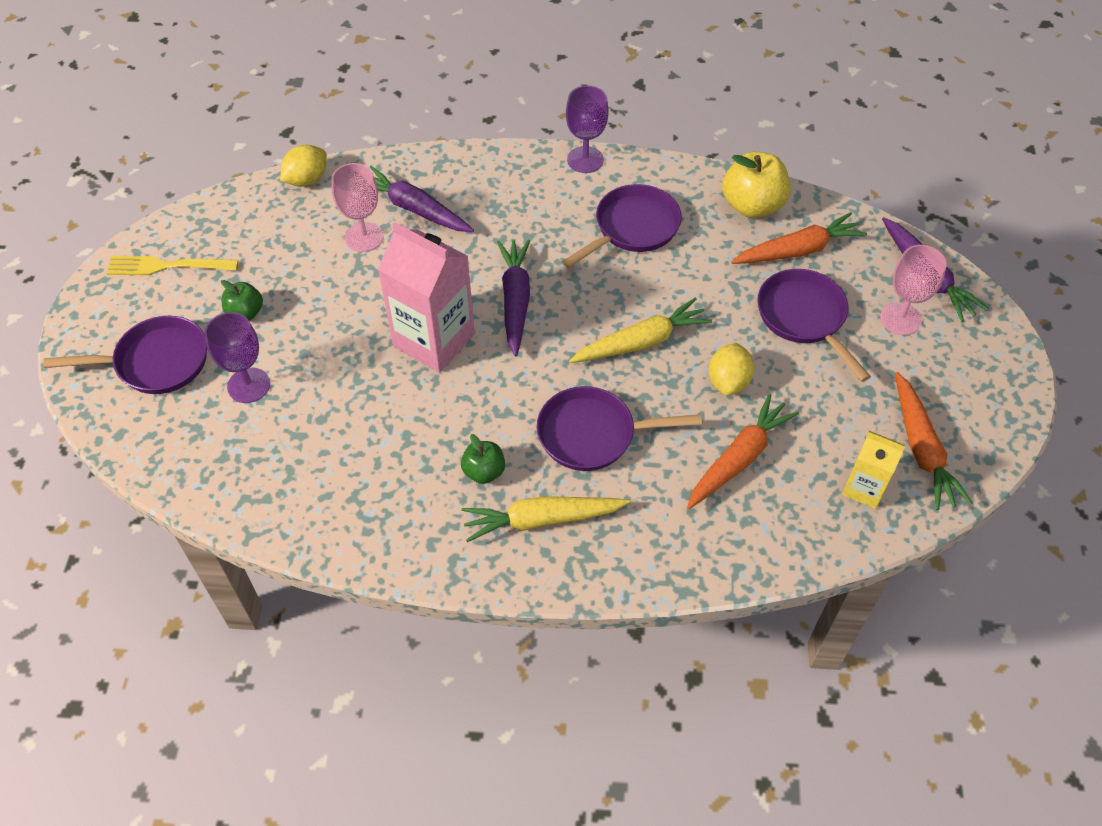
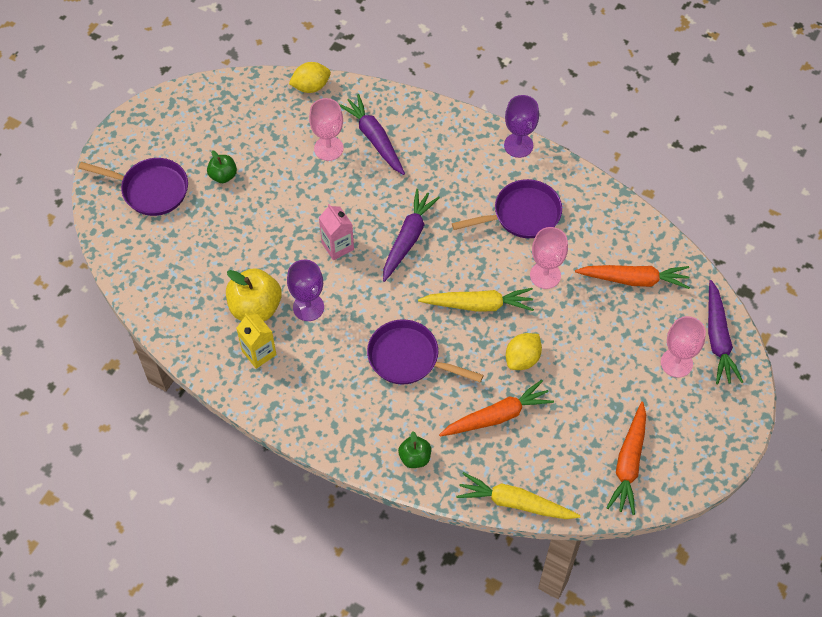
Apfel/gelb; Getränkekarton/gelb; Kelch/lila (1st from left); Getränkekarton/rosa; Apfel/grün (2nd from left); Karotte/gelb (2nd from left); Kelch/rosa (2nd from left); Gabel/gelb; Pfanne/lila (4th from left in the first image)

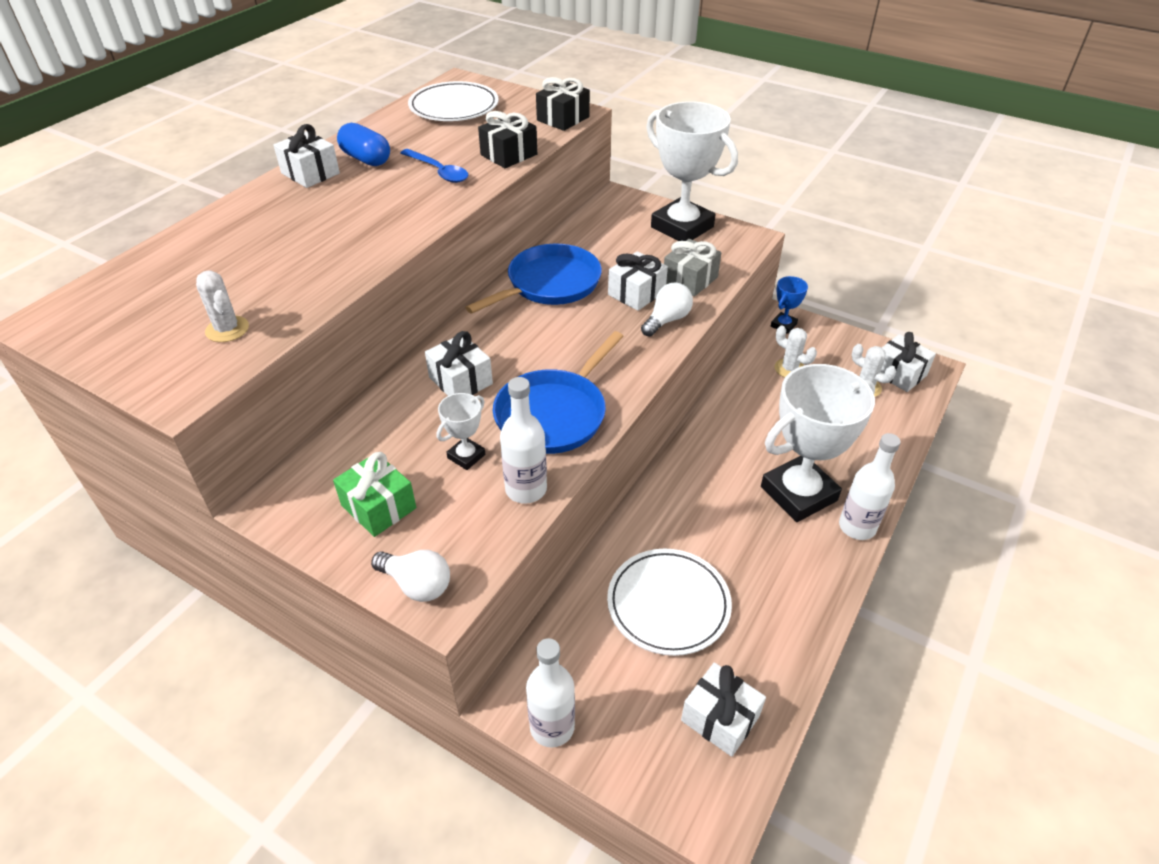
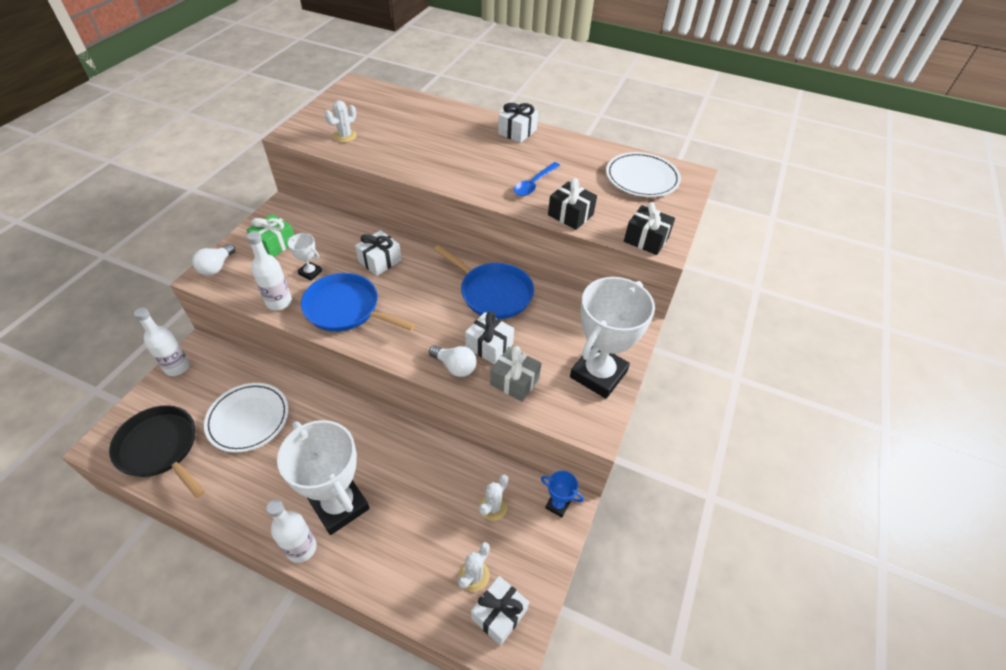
Pfanne/schwarz; Kapsel/blau

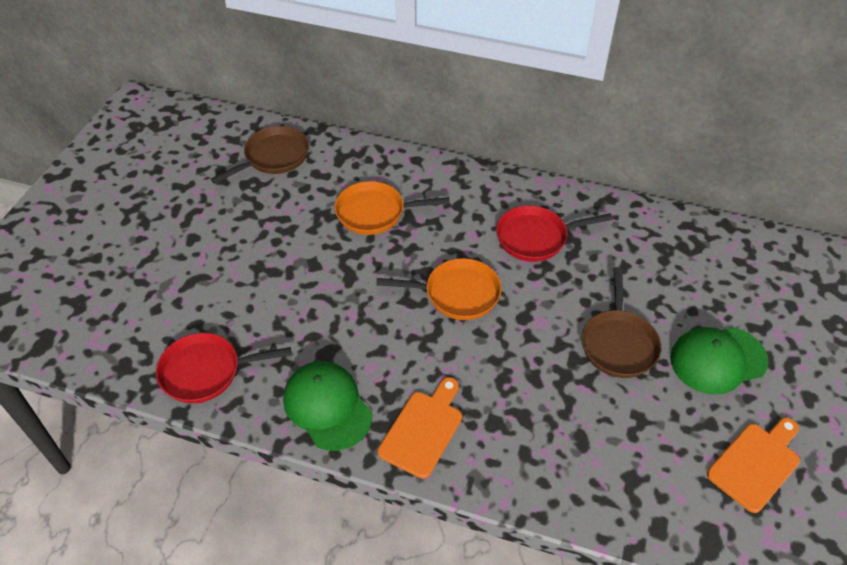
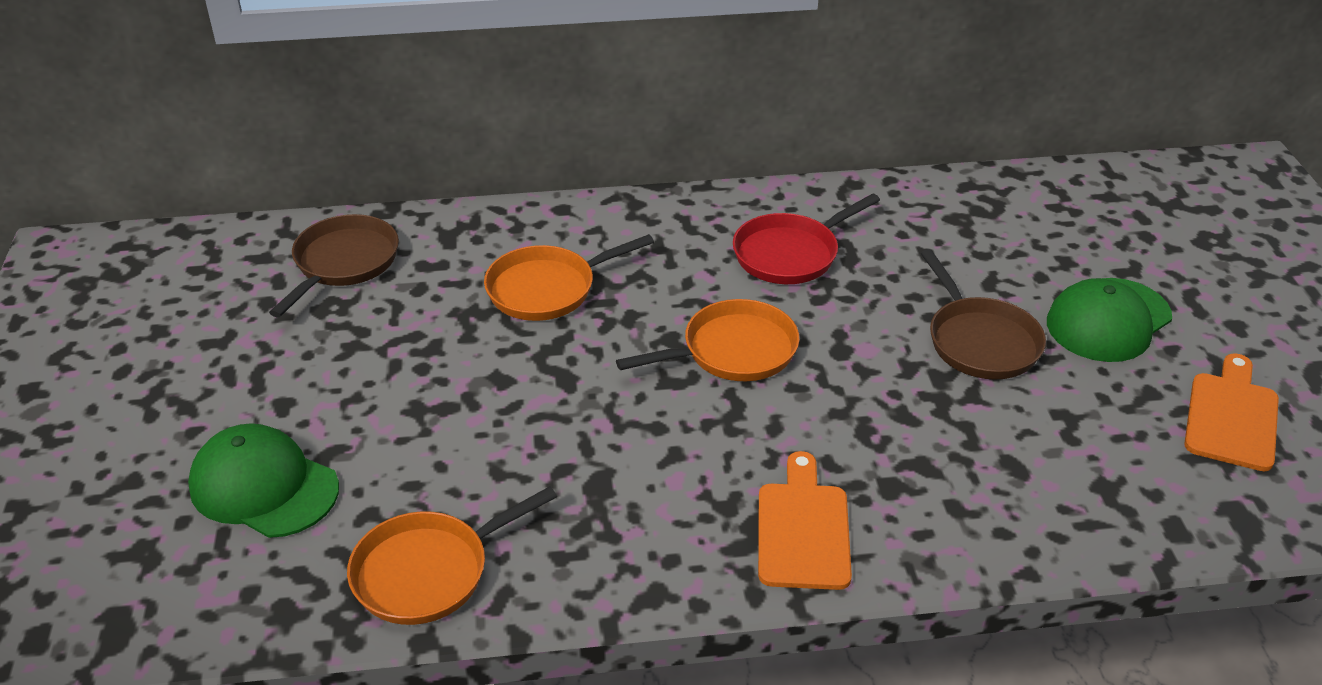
Kappe/grün (1st from left); Pfanne/orange (1st from left)

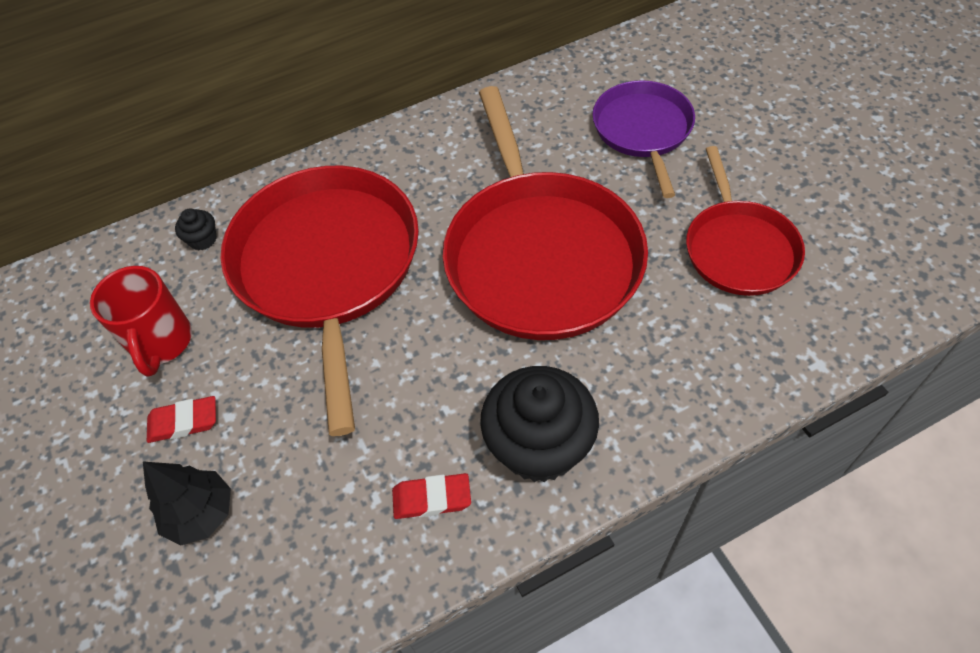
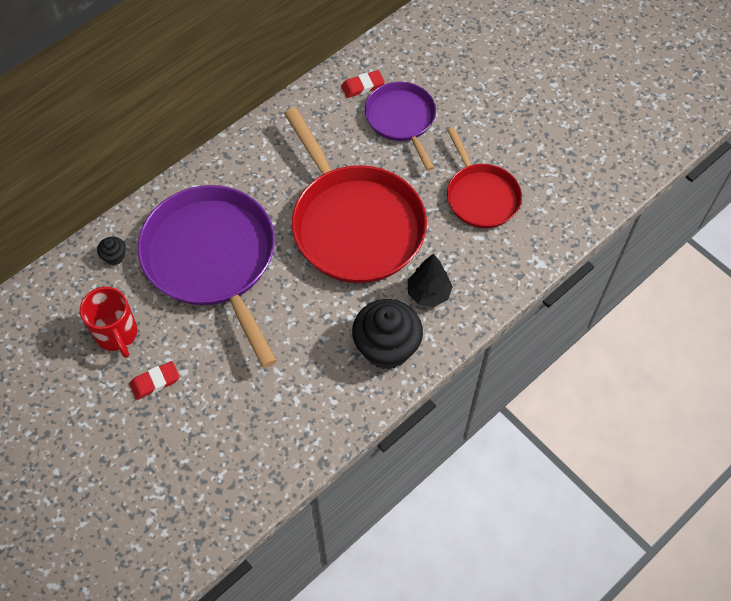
Pfanne/lila (1st from left); Radiergummi/rot (2nd from left); Baum/schwarz

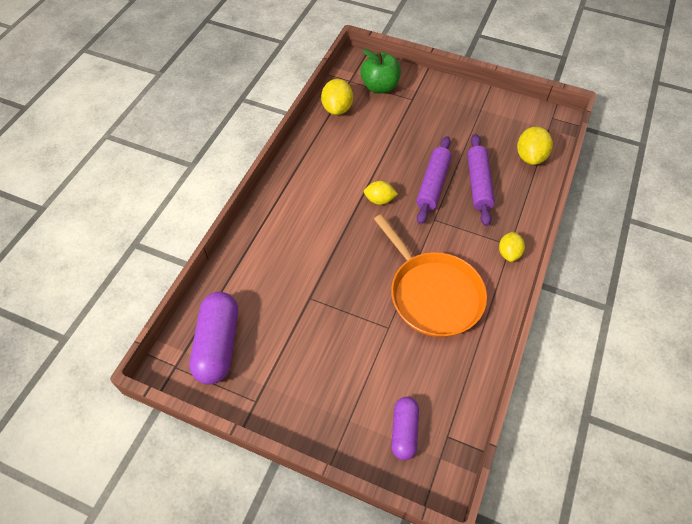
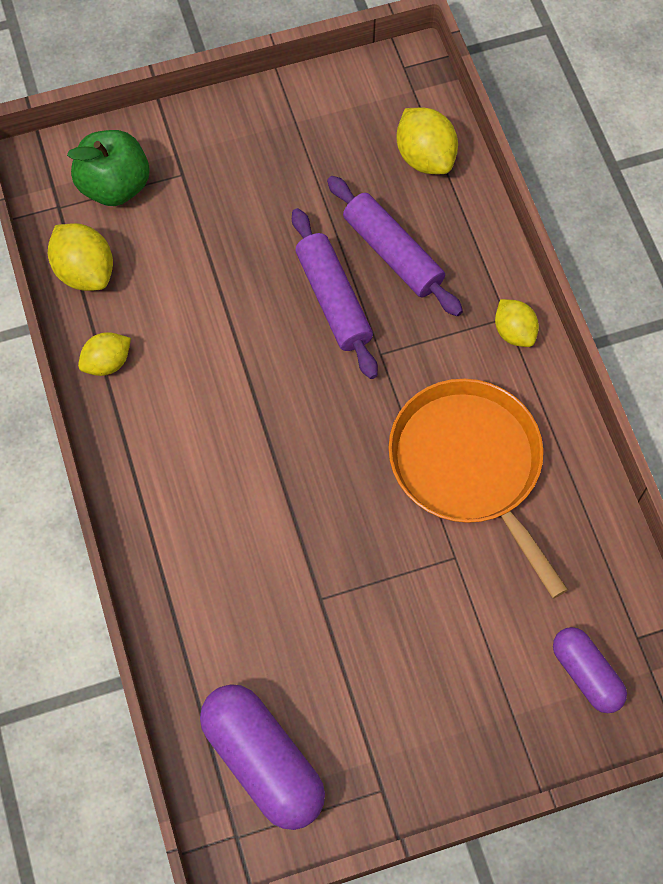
Zitrone/gelb (2nd from left); Pfanne/orange

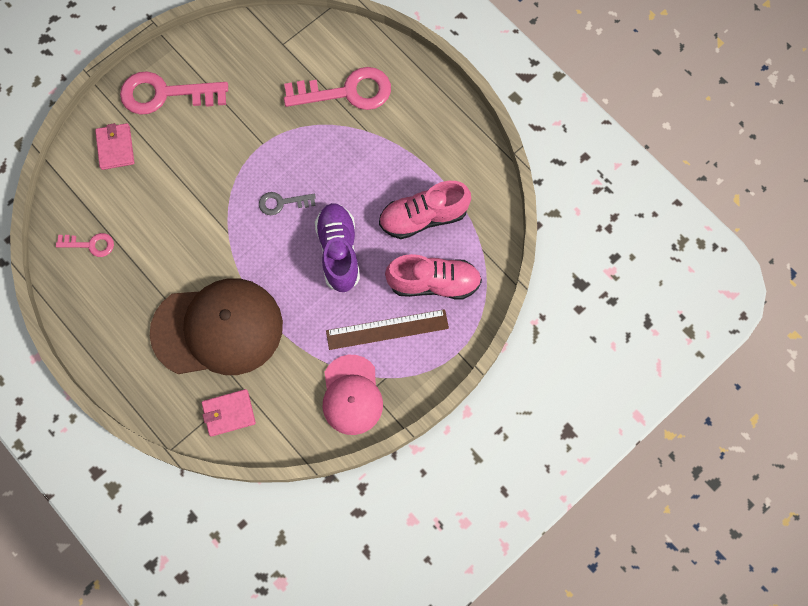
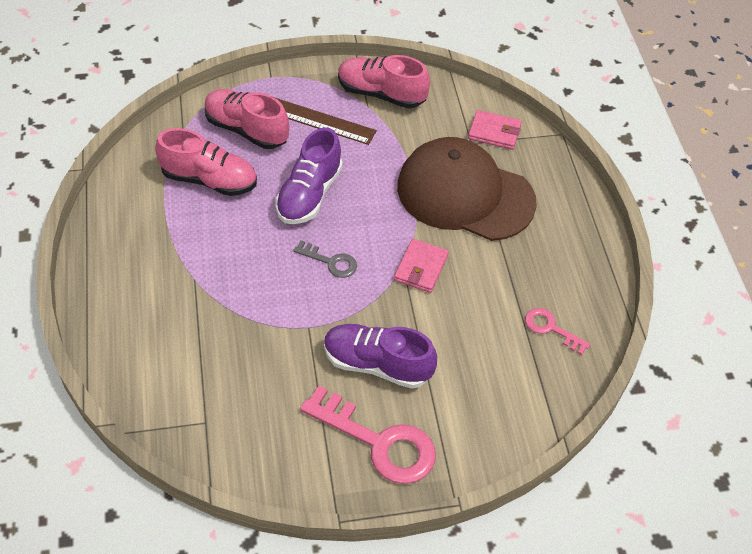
Schuh/lila (2nd from left); Schuh/rosa (3rd from left); Geldbörse/rosa (1st from left); Schlüssel/rosa (3rd from left in the first image)

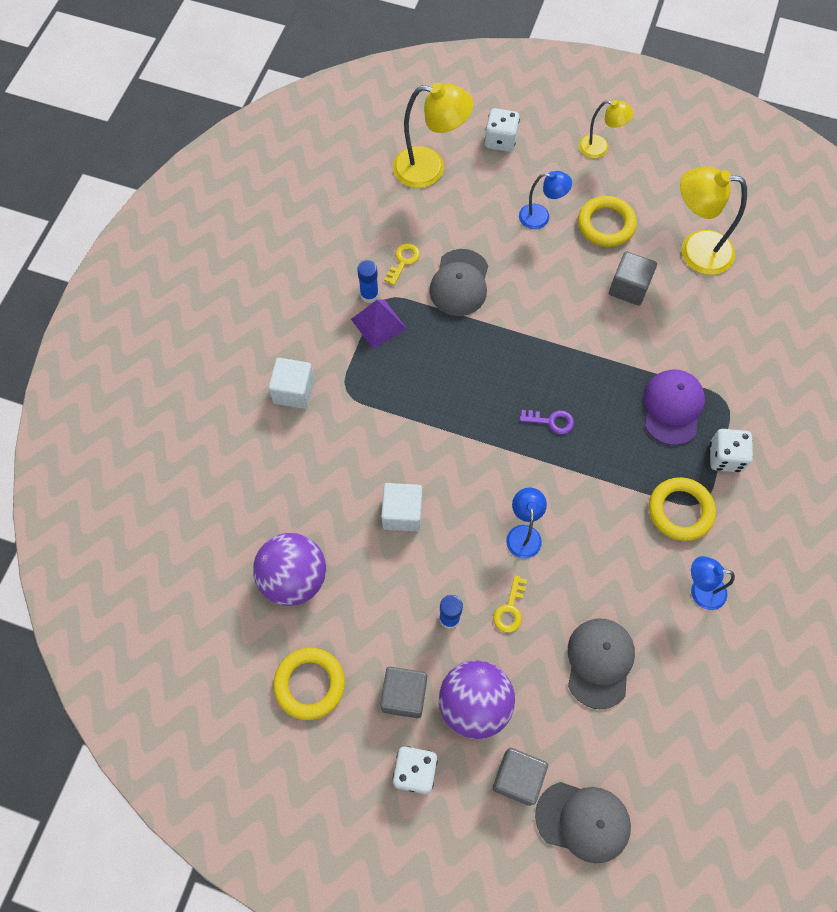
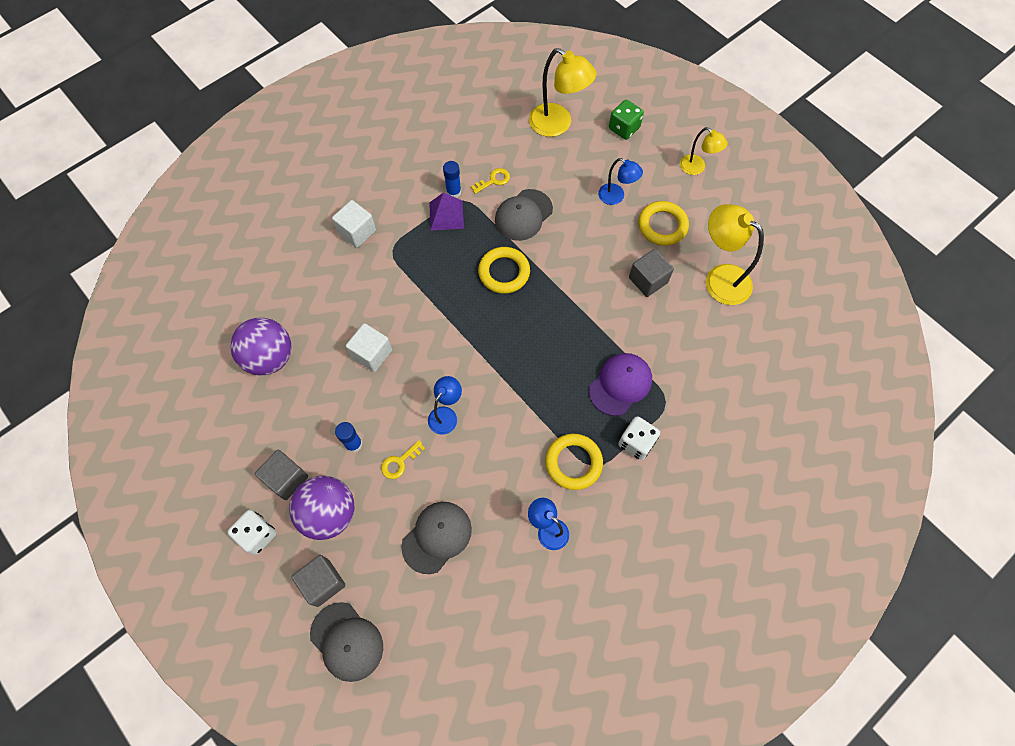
Ring/gelb (1st from left); Spielwürfel/grün; Schlüssel/lila

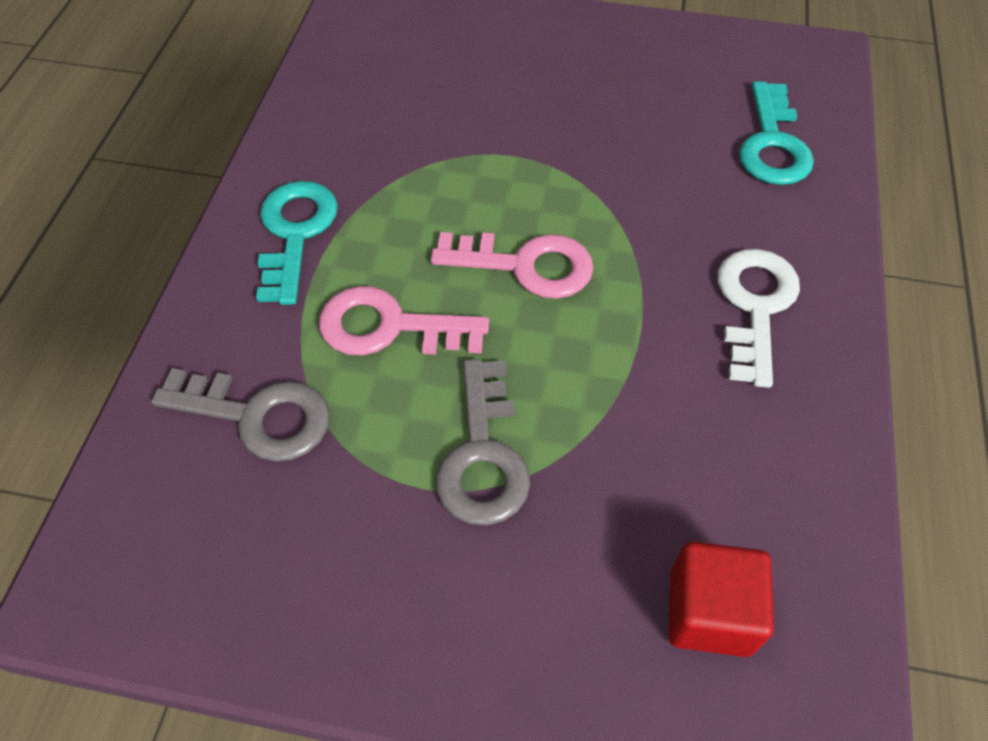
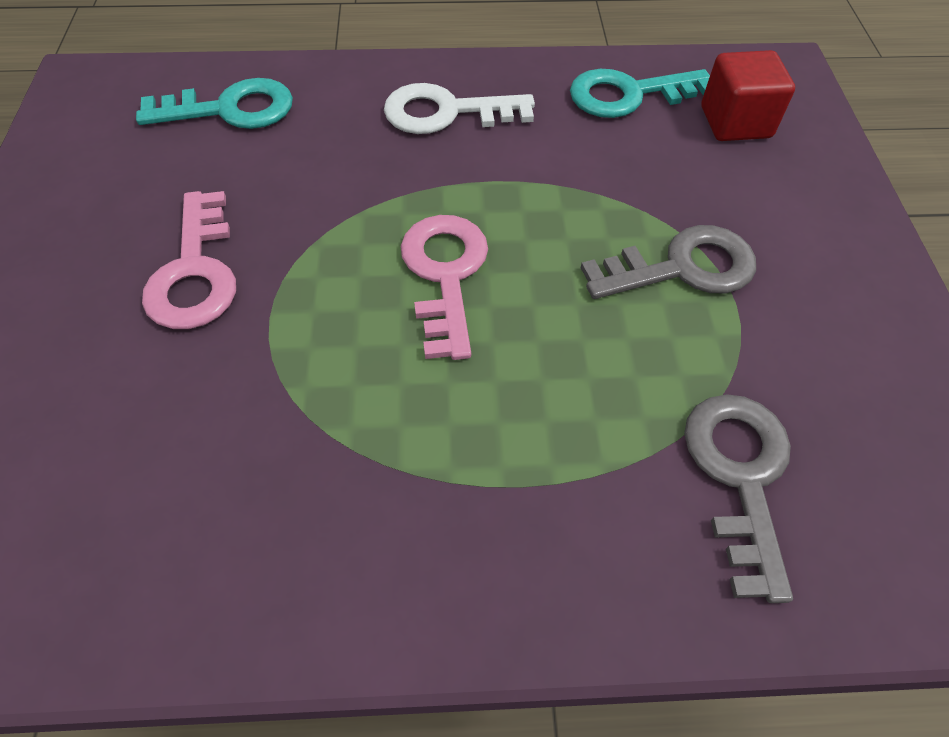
Schlüssel/rosa (1st from left); Schlüssel/türkis (2nd from left)

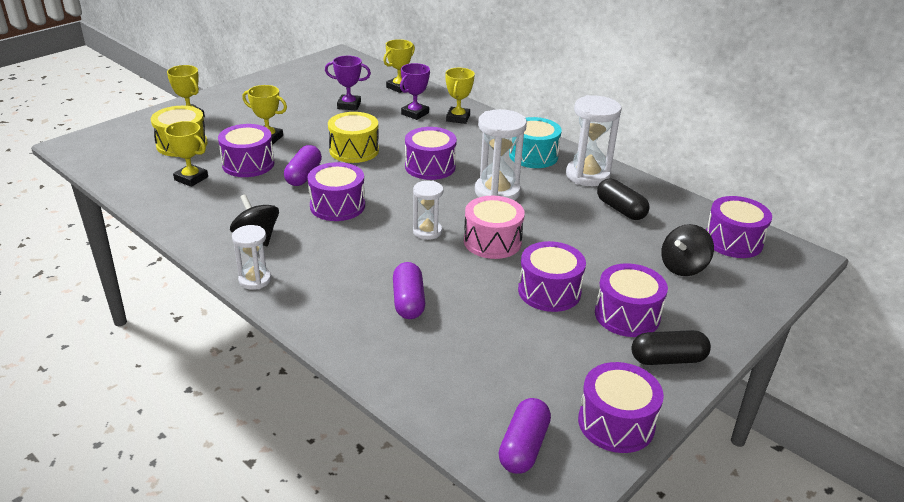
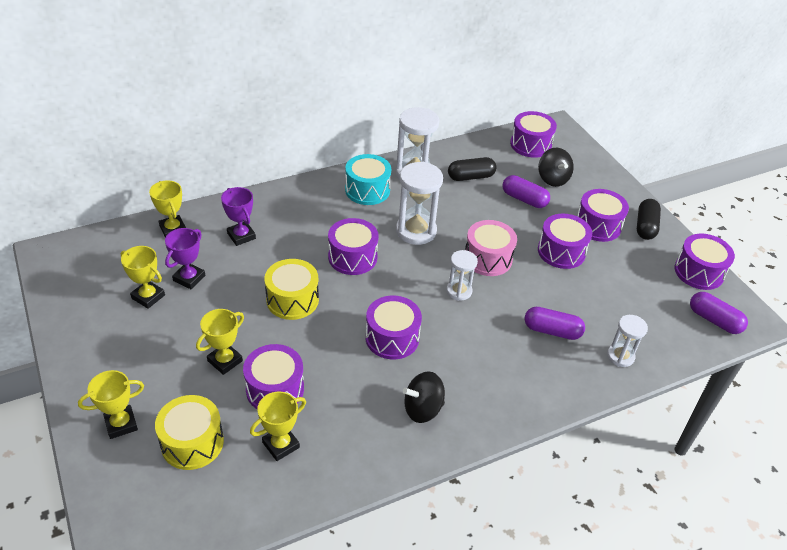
Pokal/gelb (2nd from left); Kapsel/lila (1st from left); Sanduhr/weiß (4th from left)

